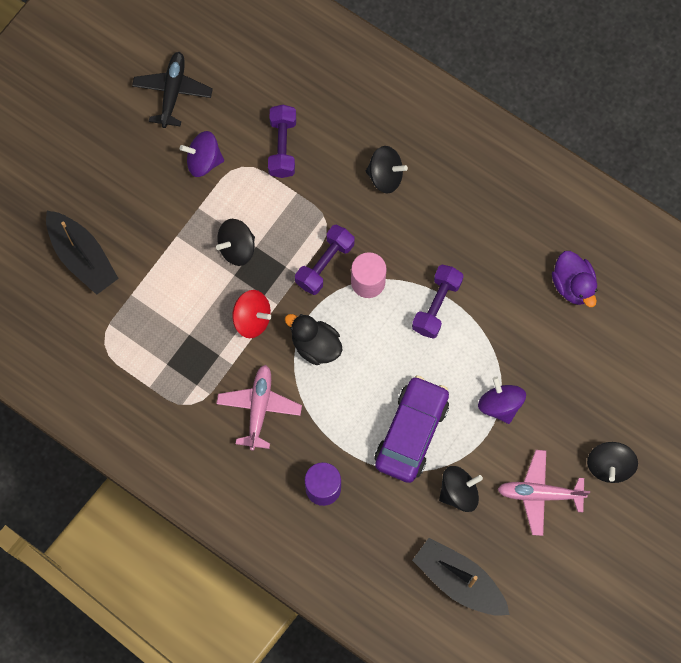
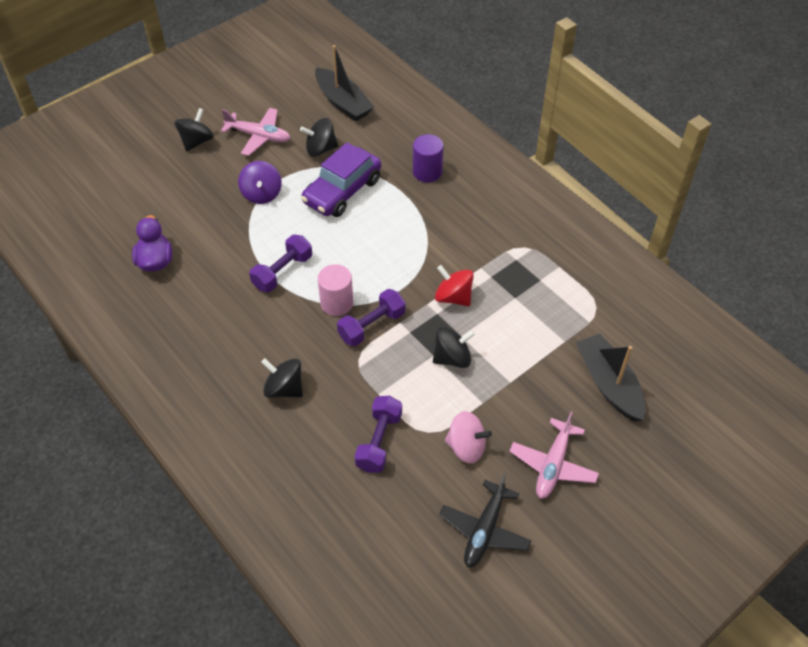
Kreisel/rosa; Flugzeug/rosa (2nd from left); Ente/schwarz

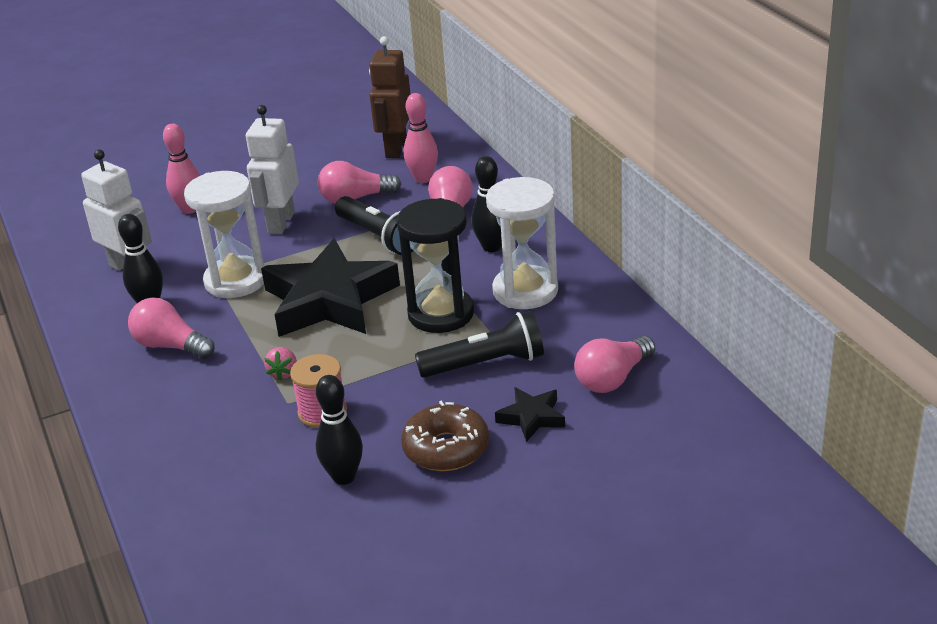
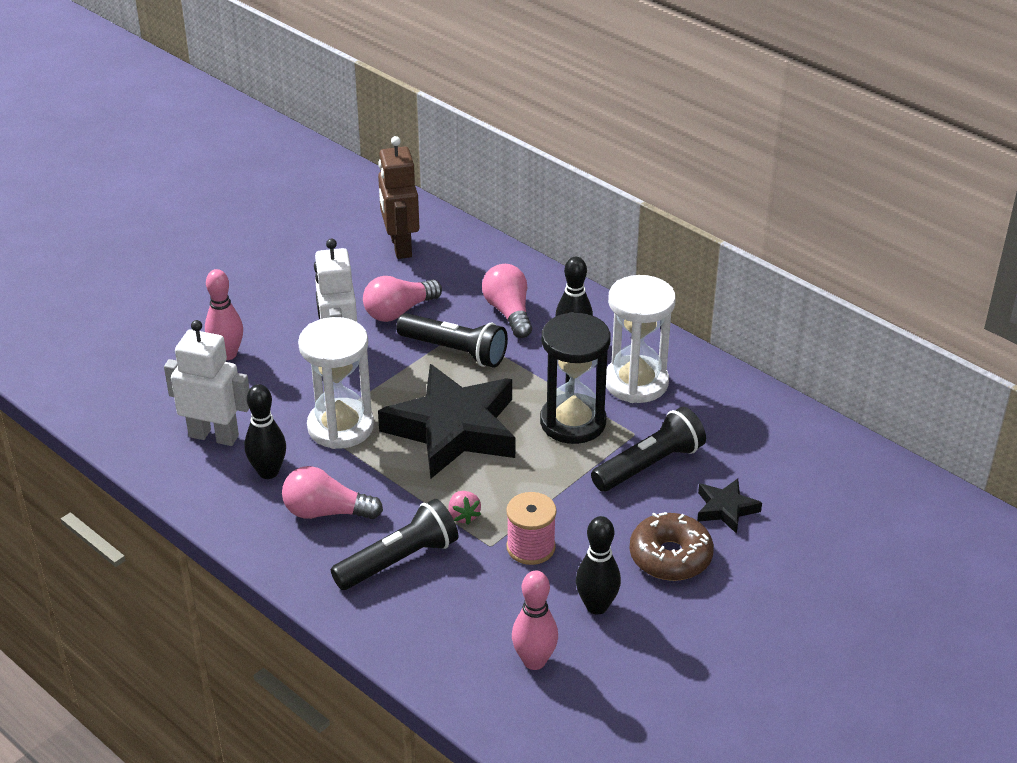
Taschenlampe/schwarz (1st from left); Bowlingkegel/rosa (2nd from left); Glühbirne/rosa (4th from left in the first image)

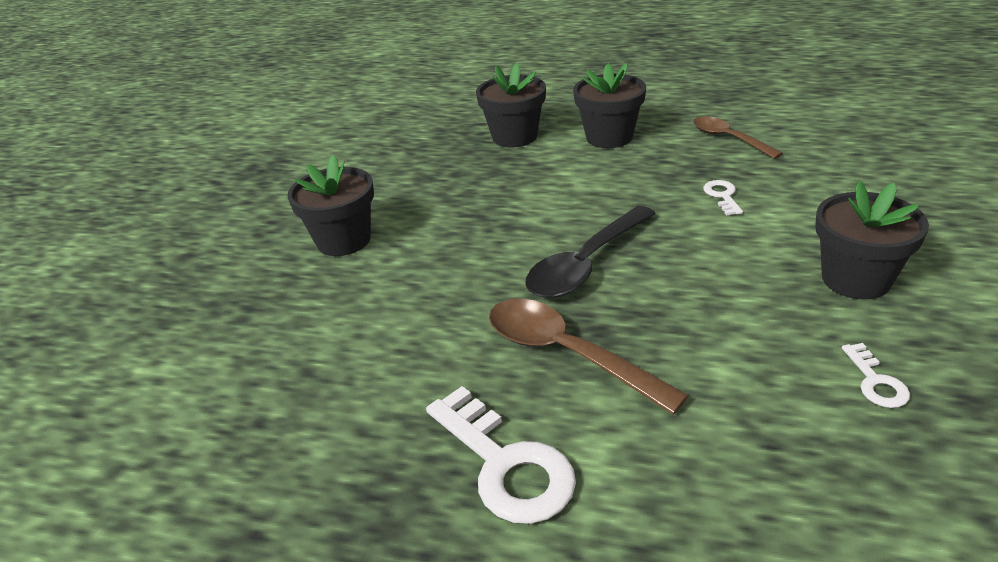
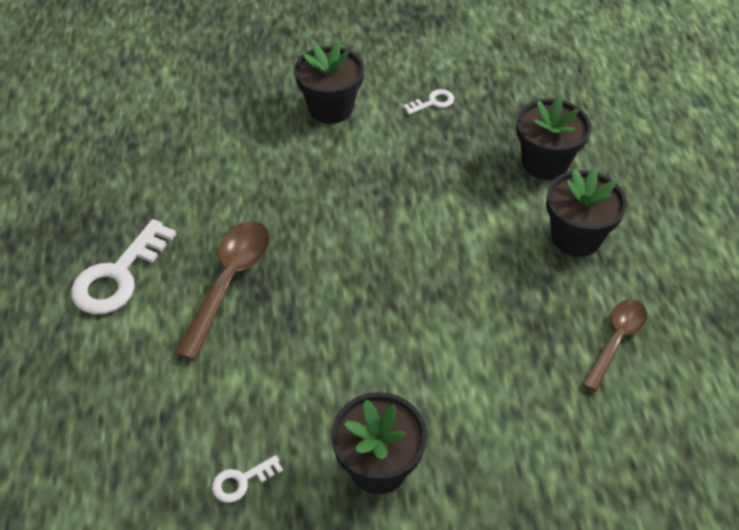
Schlüssel/weiß (3rd from left); Löffel/schwarz

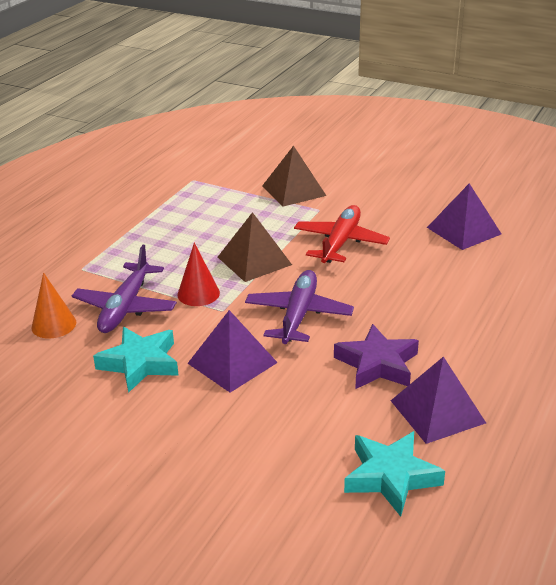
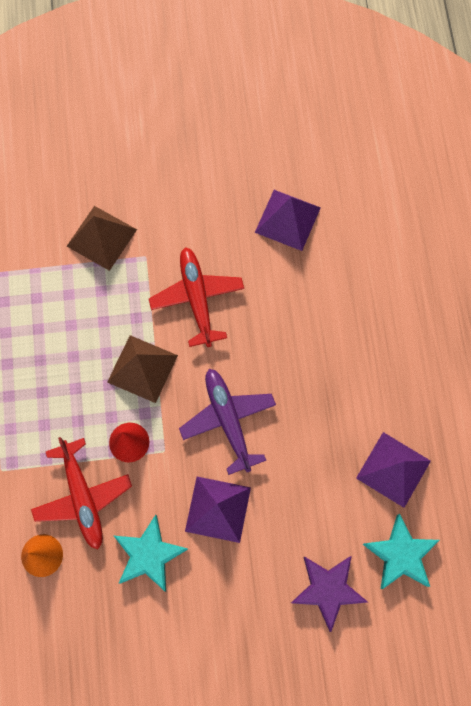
Flugzeug/rot (1st from left); Stern/lila

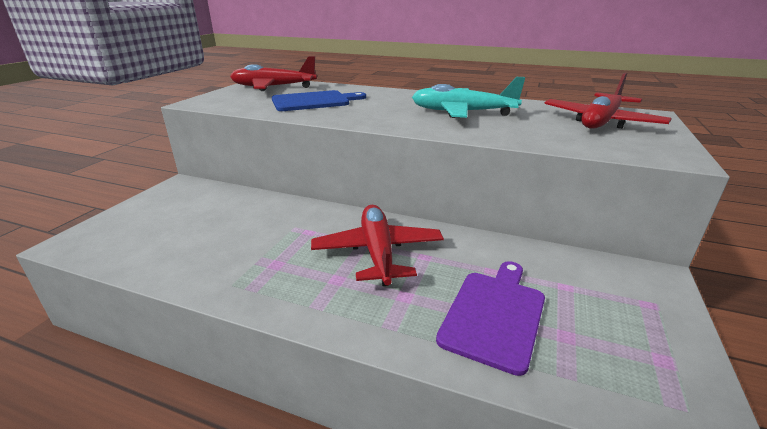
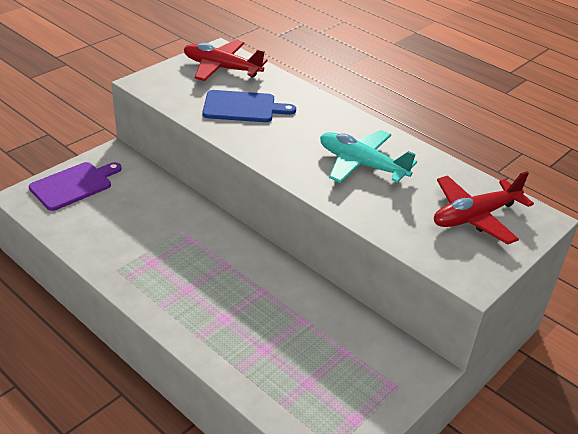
Schneidebrett/lila; Flugzeug/rot (2nd from left in the first image)

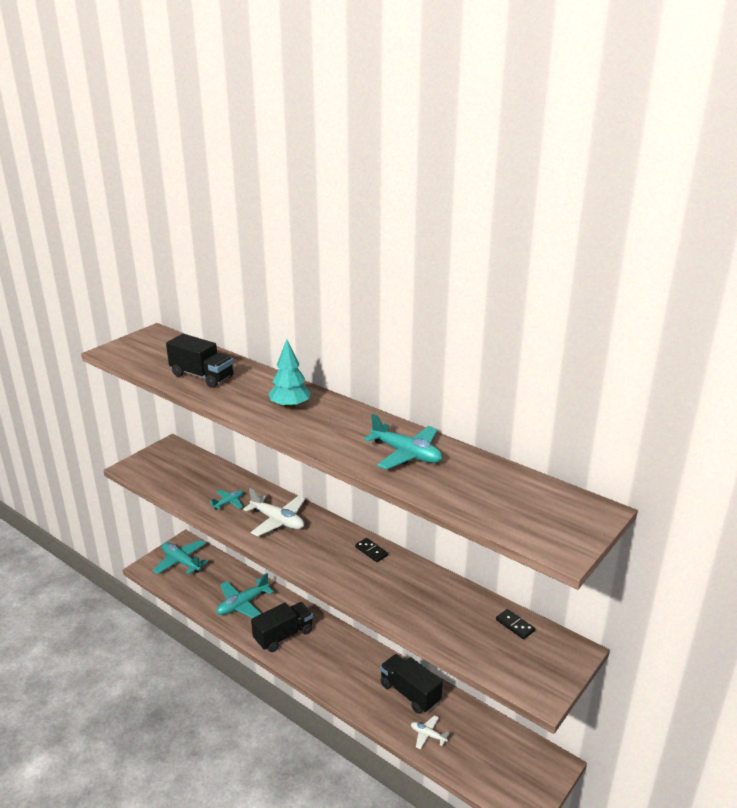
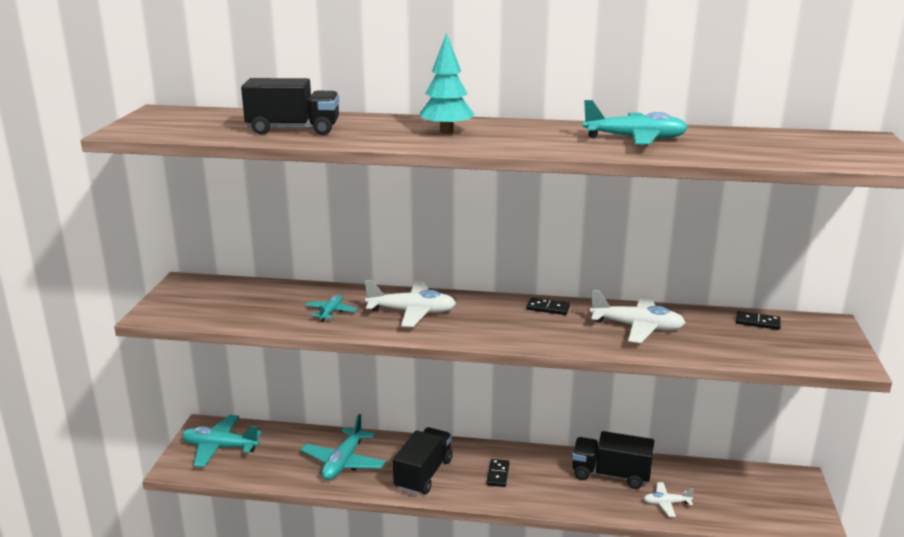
Dominostein/schwarz (1st from left); Flugzeug/weiß (2nd from left)

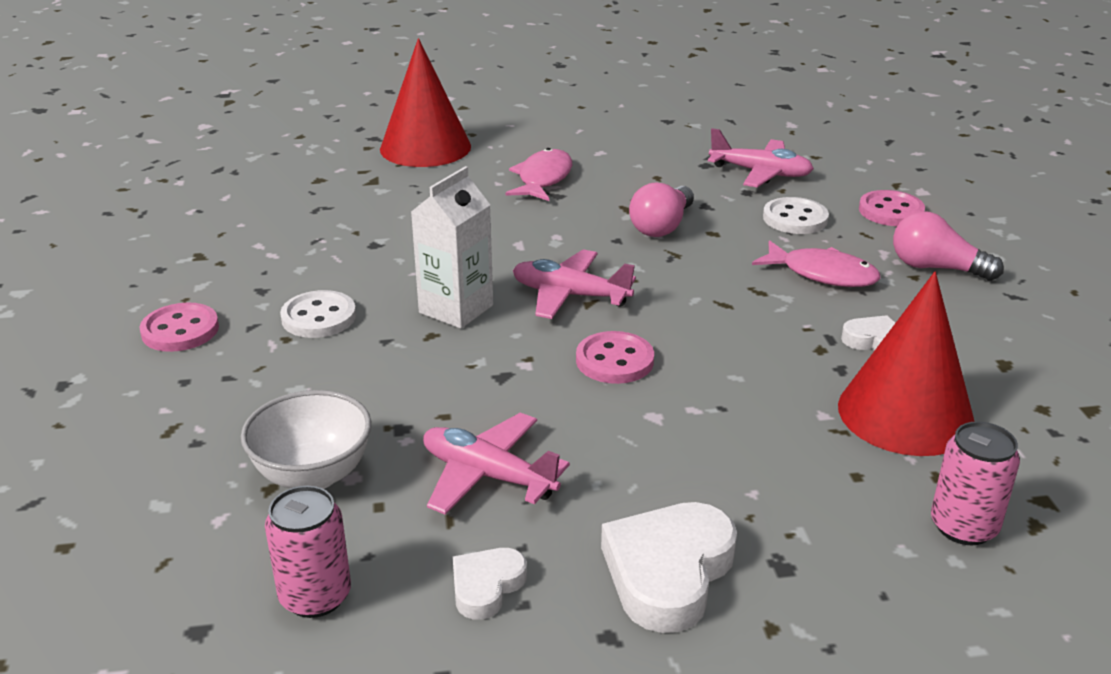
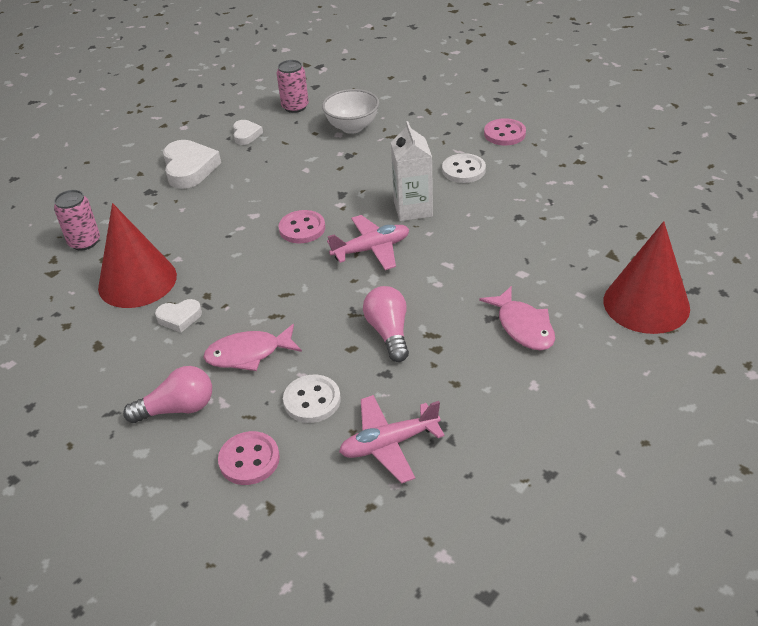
Flugzeug/rosa (1st from left in the first image)

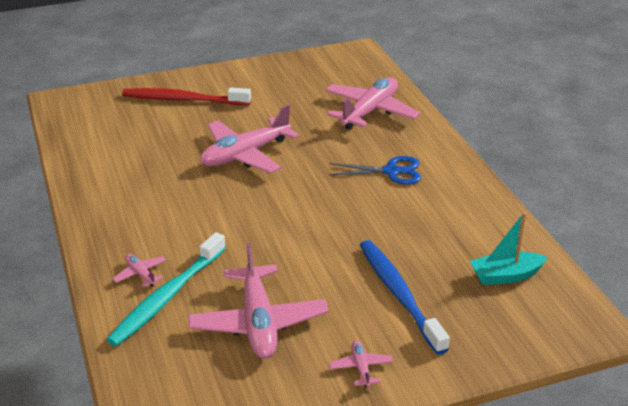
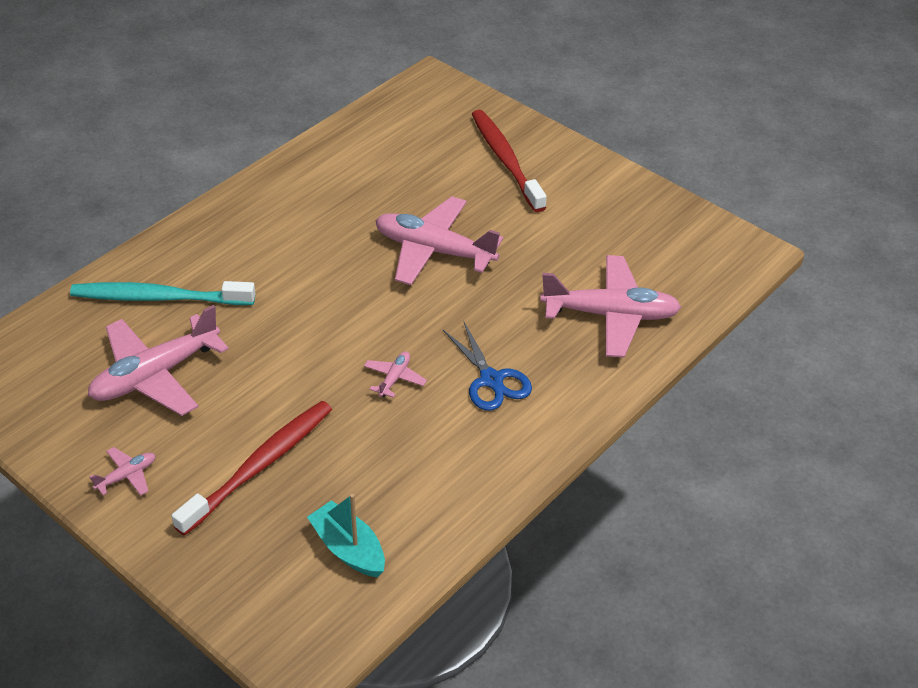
Zahnbürste/rot (1st from left); Flugzeug/rosa (3rd from left)

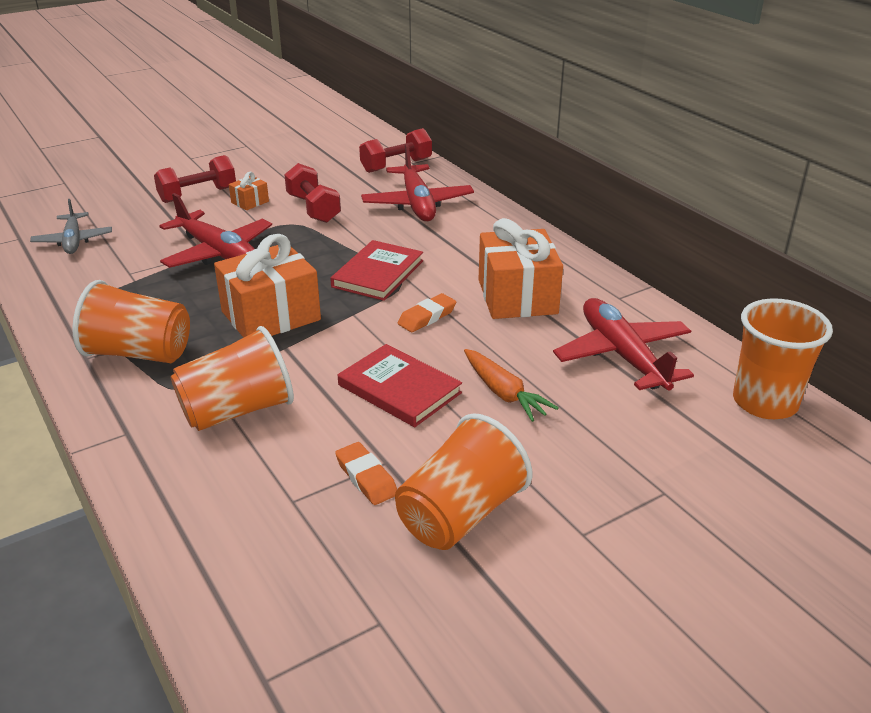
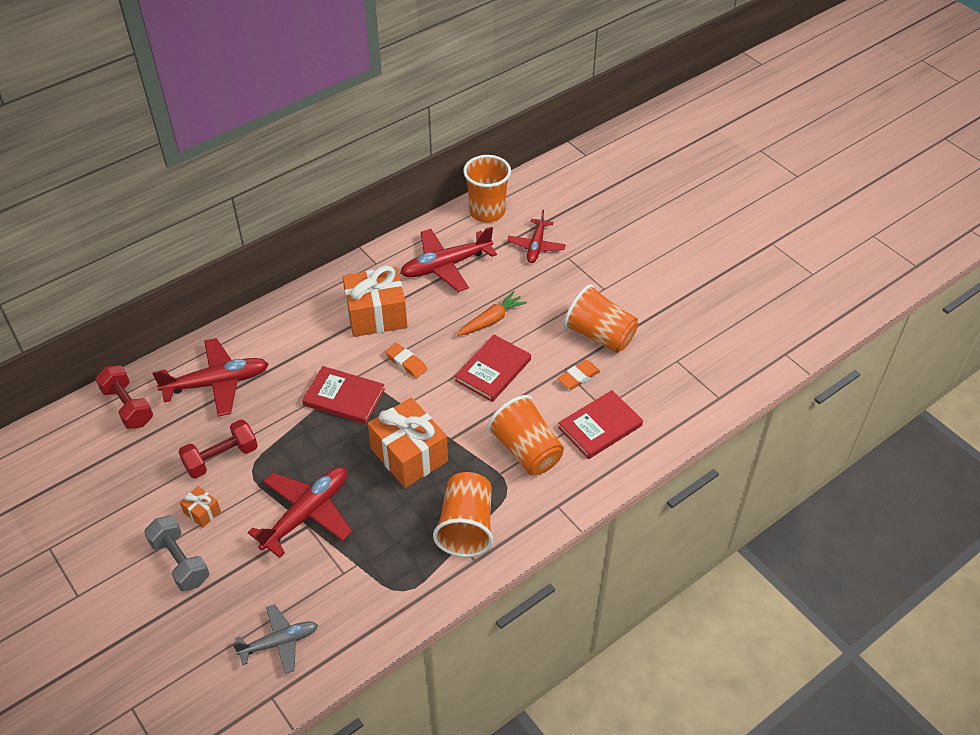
Hantel/grau; Flugzeug/rot (4th from left); Buch/rot (3rd from left)

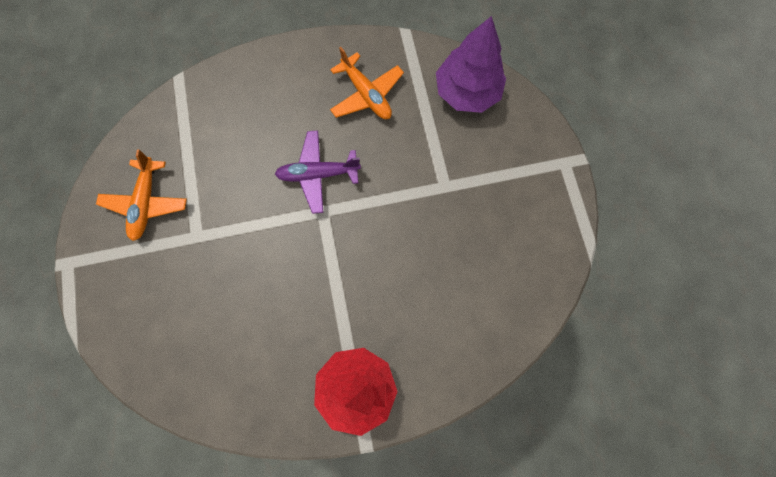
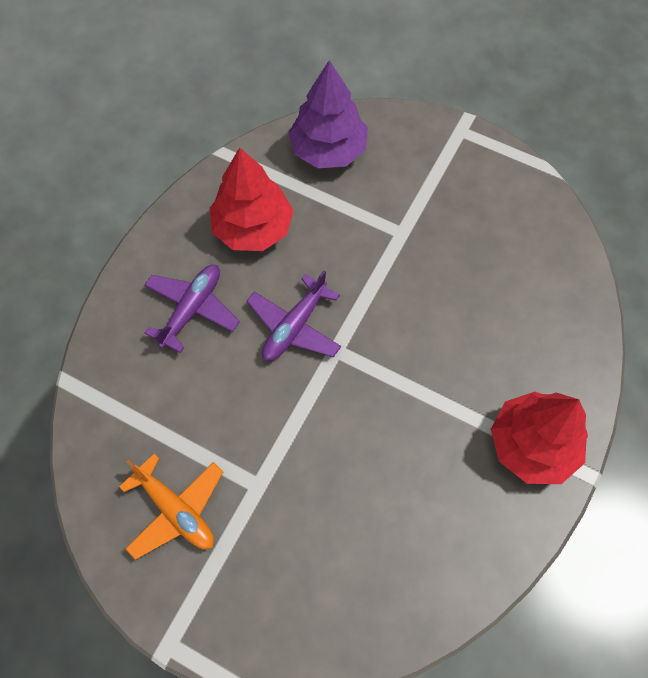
Flugzeug/lila (1st from left); Baum/rot (1st from left)

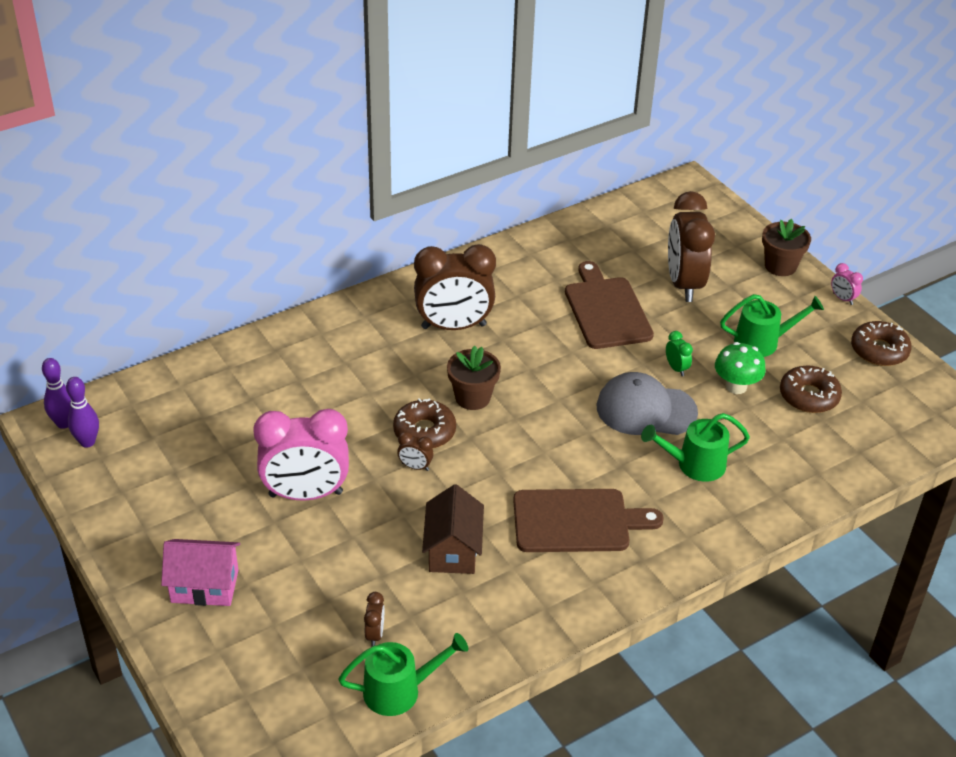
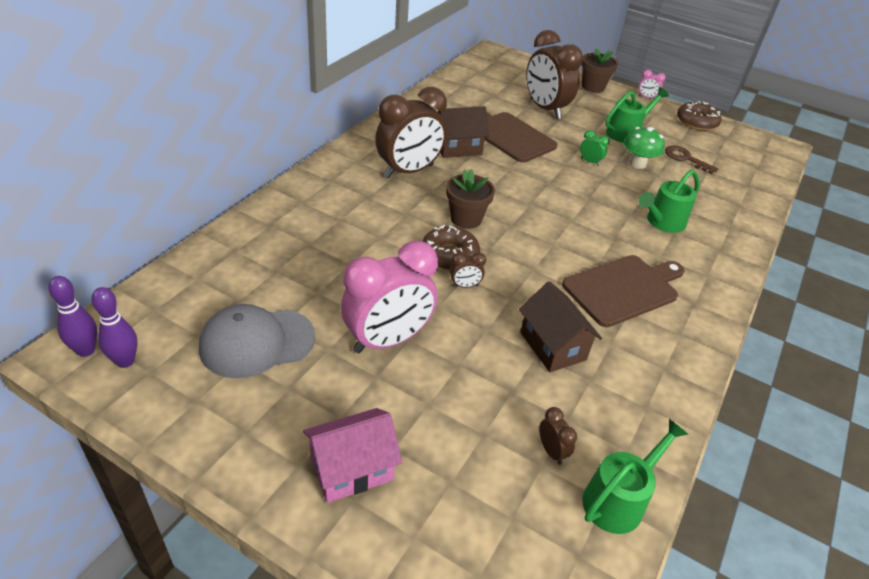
Kappe/grau; Haus/braun (1st from left); Schlüssel/braun

